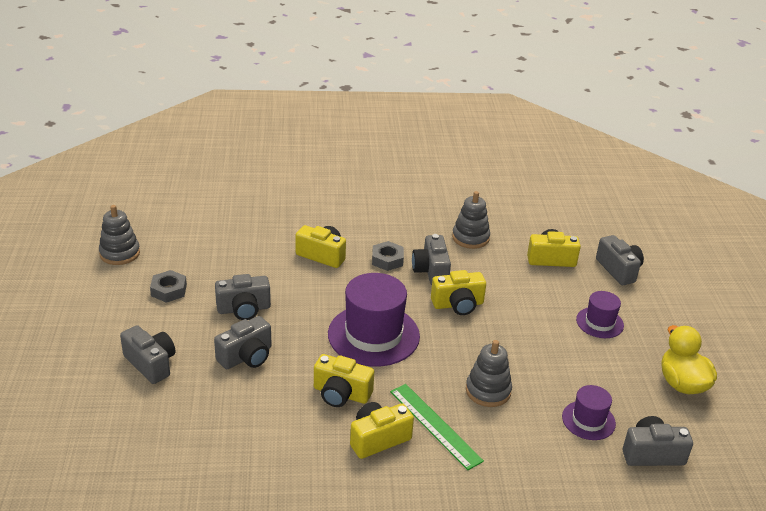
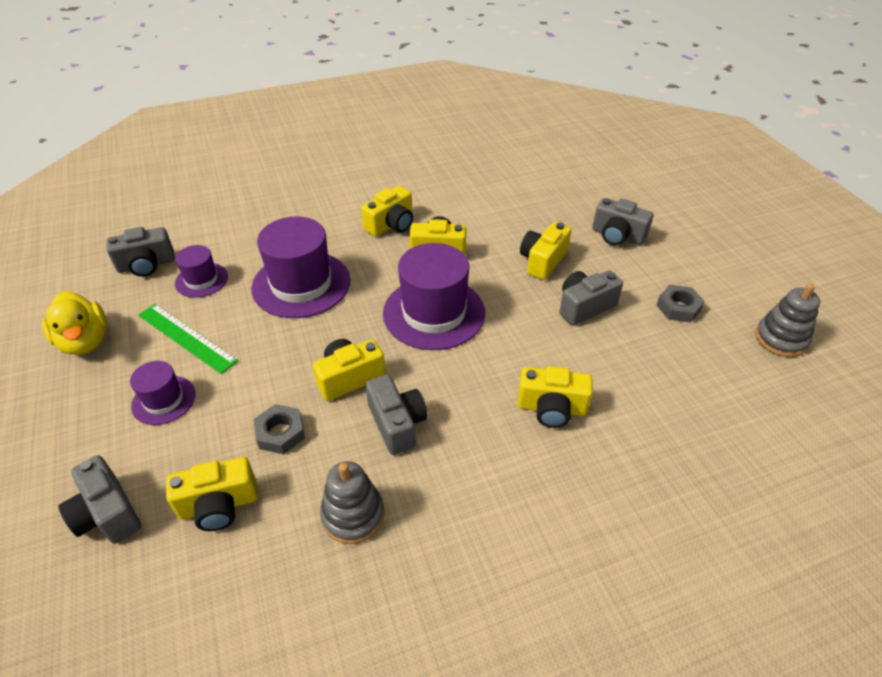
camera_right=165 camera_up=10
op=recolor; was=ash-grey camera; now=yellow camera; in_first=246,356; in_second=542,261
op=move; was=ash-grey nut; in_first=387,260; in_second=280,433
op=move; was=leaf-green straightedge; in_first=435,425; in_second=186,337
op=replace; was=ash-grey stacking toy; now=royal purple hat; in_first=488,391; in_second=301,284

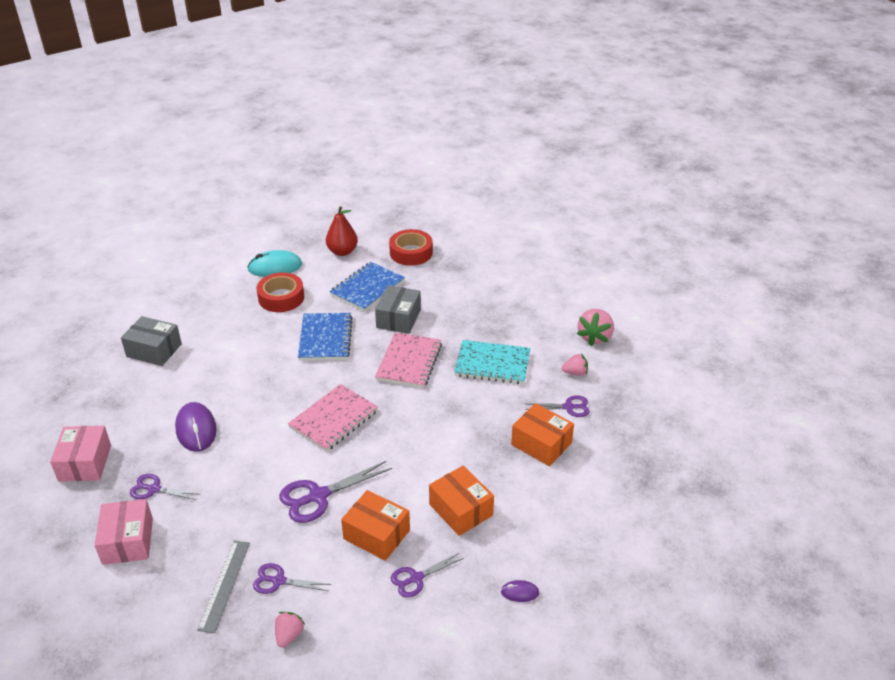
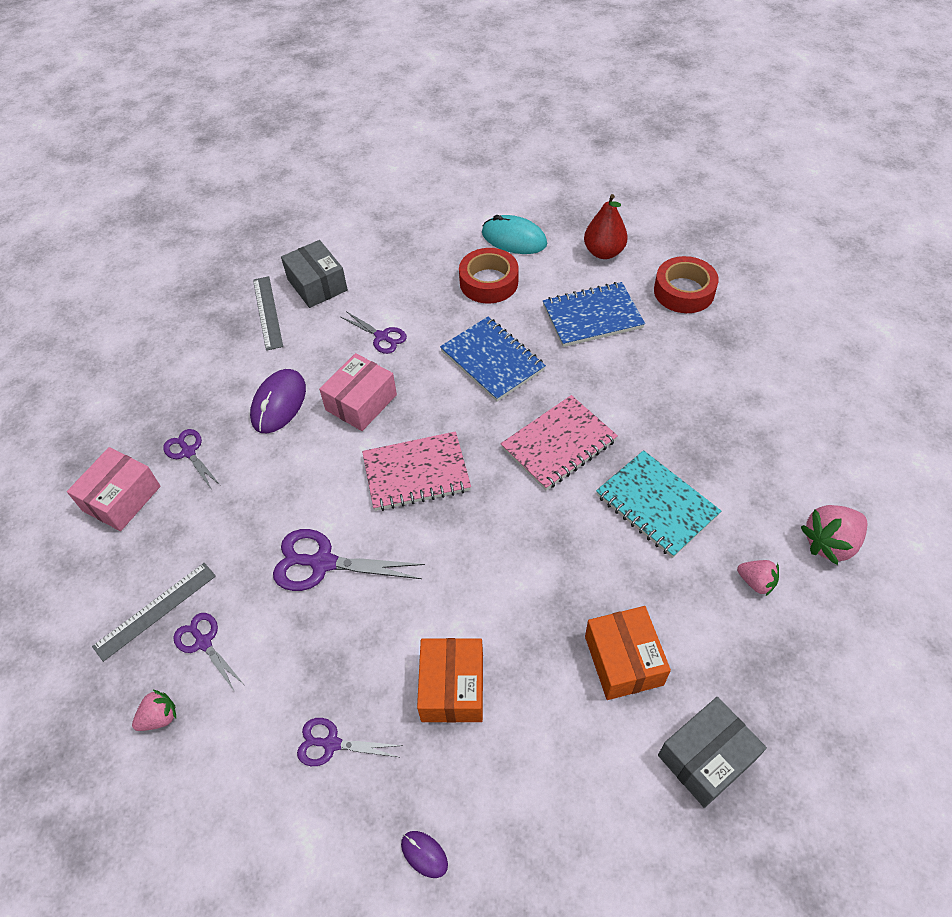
camera_right=40 camera_up=15
op=move; was=pink parcel; in_first=85,463; in_second=361,402
op=rotate; was=royal blue notepad; in_first=325,338; in_second=492,361; clockwise=-75
op=delete; was=orange-coloured parcel; in_first=377,534
op=move; was=ash-grey parcel; in_first=398,318; in_second=706,758
op=move; was=royal purple scissors; in_first=568,407; in_second=381,337
op=insert; now=ash-grey straightedge; in_second=267,312

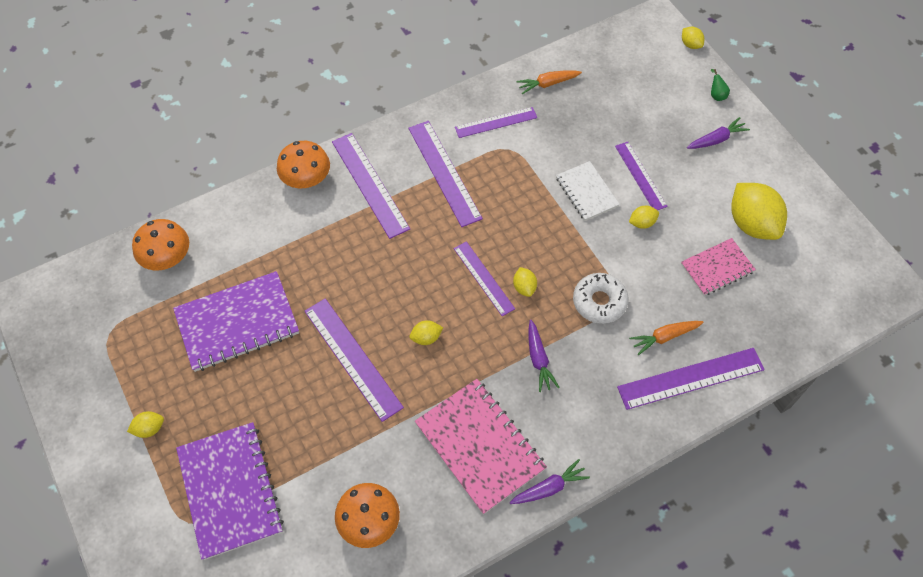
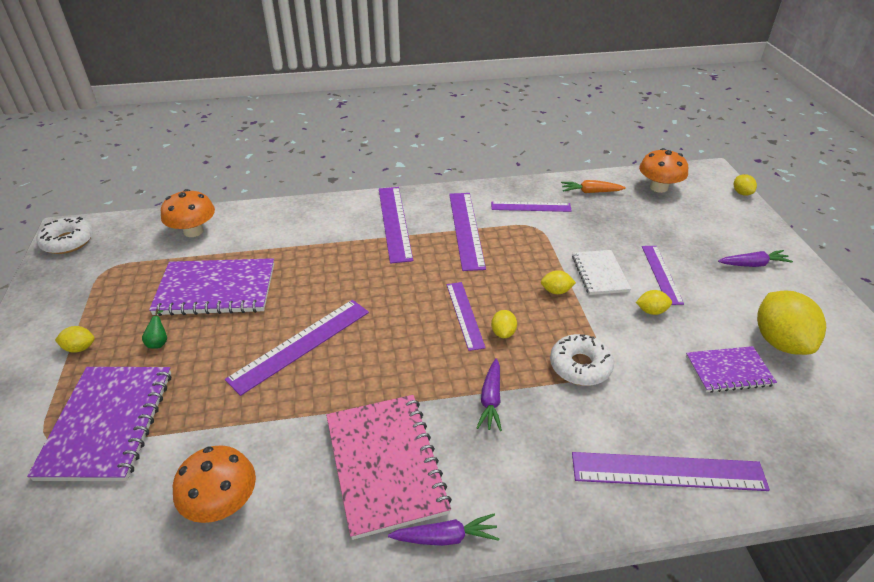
camera_right=20 camera_up=-20
op=move; was=orange-coloured toadstool; in_first=306,179; in_second=658,187
op=rotate; was=royal purple straightedge; in_first=353,358; in_second=301,345; clockwise=60
op=move; was=yellow toy lemon; in_first=426,338; in_second=556,291
op=delete; was=orange-coloured toy carrot; in_first=664,337
op=recolor; was=pink notepad; now=royal purple notepad; in_first=717,268; in_second=728,371
op=move; was=leaf-green toy pear; in_first=716,95; in_second=159,342
op=insert; now=white donut; in_second=68,242

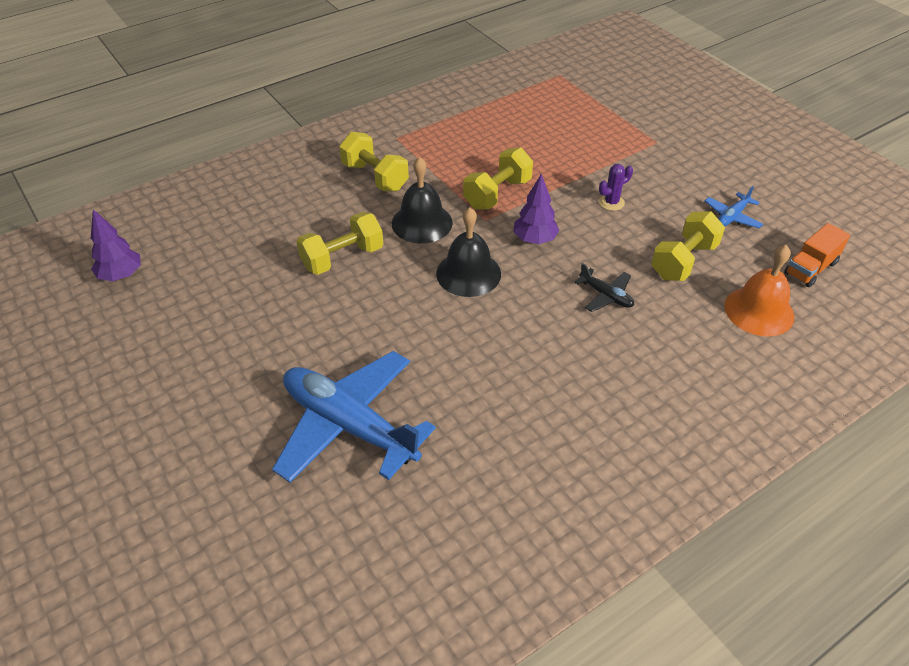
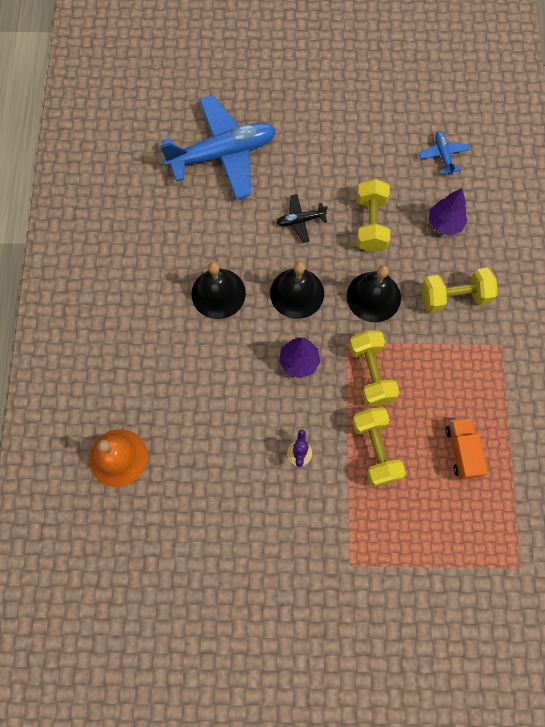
camera_right=125 camera_up=25
op=move; was=royal purple fir tree; in_first=121,275; in_second=444,223
op=move; was=jet-black plane; in_first=606,296; in_second=300,220
op=move; was=yellow hand weight; in_first=683,261; in_second=375,450
op=move; was=royal blue plane; in_first=732,216; in_second=443,155
op=move; was=orange-coloured lorry; in_first=810,268; in_second=462,451
op=insert; now=jet-black school bell; in_second=218,293

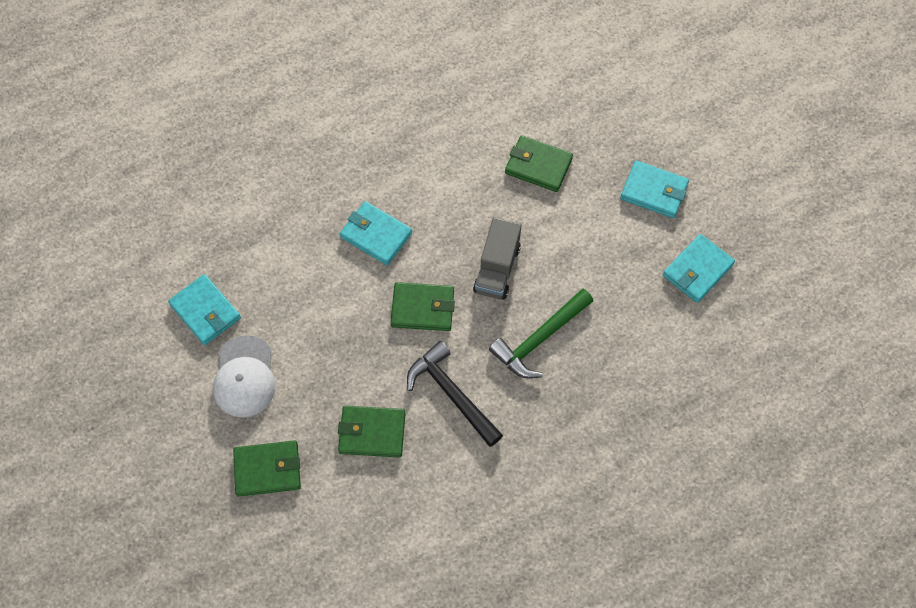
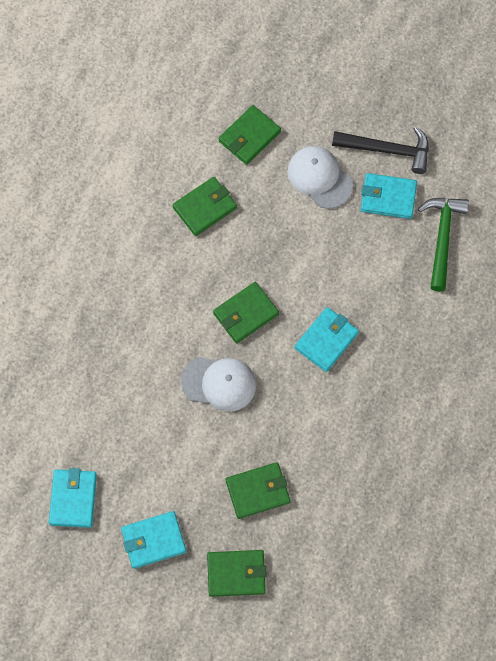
camera_right=140 camera_up=5
op=rotate; was=turquoise card wallet; in_first=376,235; in_second=326,340; clockwise=-45
op=move; was=jet-black hammer; in_first=451,393; in_second=388,150
op=replace; was=ash-grey lorry; now=white baseball cap; in_first=497,269; in_second=219,383
op=move; was=leaf-green hammer; in_first=539,339; in_second=442,238
op=insert; now=leaf-green card wallet; in_second=236,574

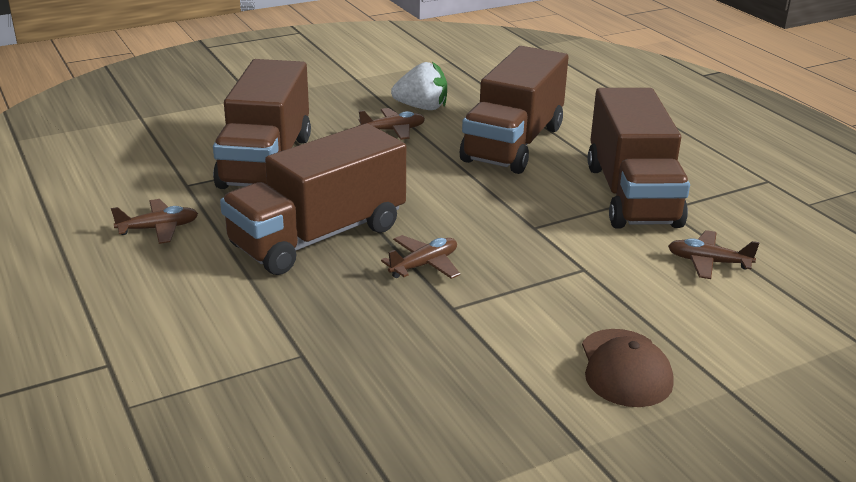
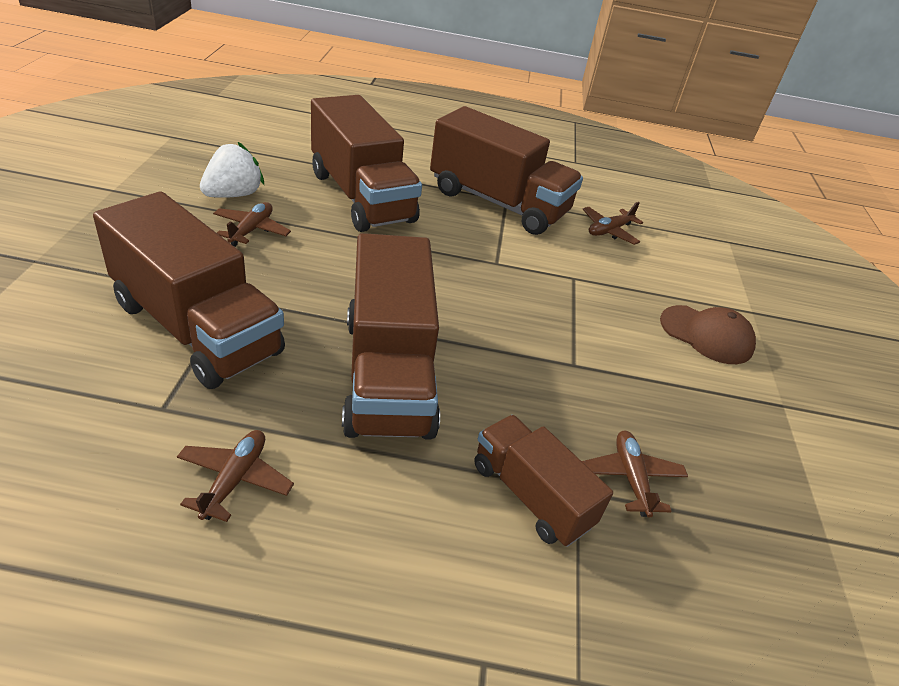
camera_right=-60 camera_up=10
op=move; was=brown plane; in_first=424,265; in_second=631,478
op=insert; now=brown lorry; in_second=531,495

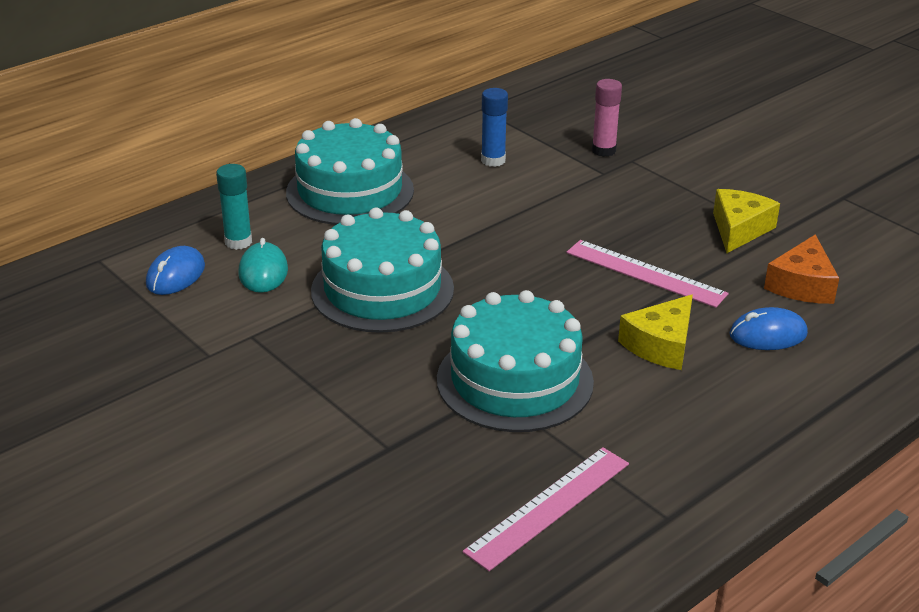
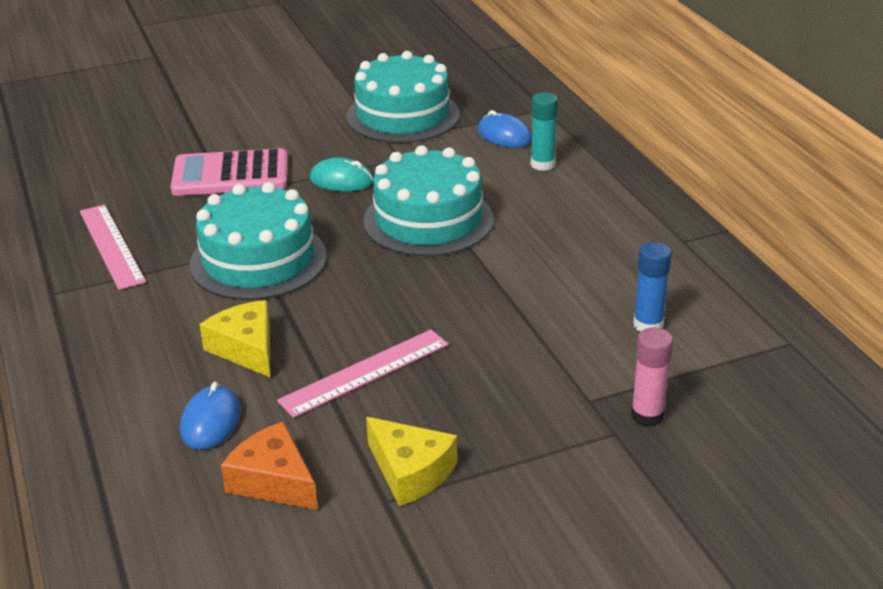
camera_right=110 camera_up=0
op=move; was=turquoise computer mouse; in_first=263,272; in_second=341,180
op=move; was=turquoise cake; in_first=350,191; in_second=403,115
op=insert; now=pink calculator; in_second=230,175

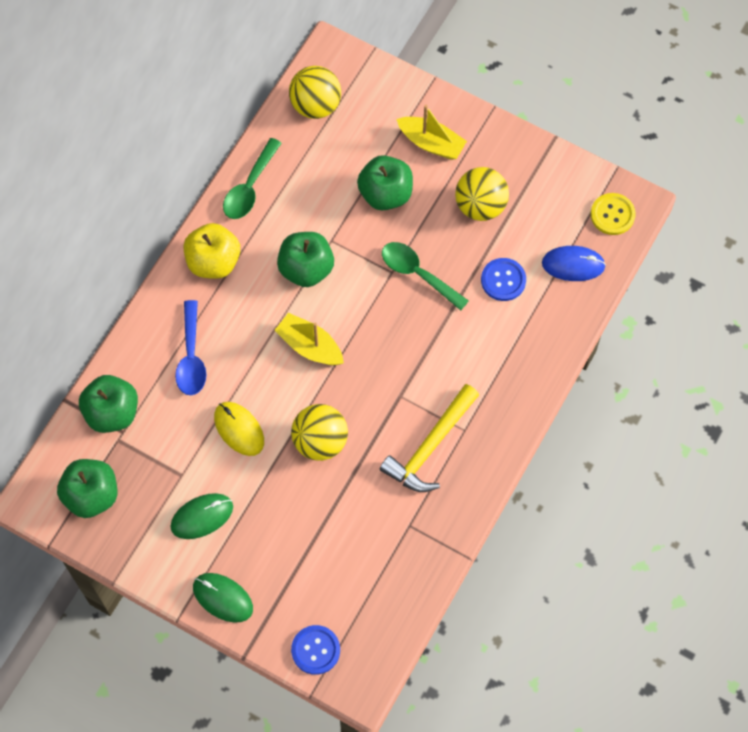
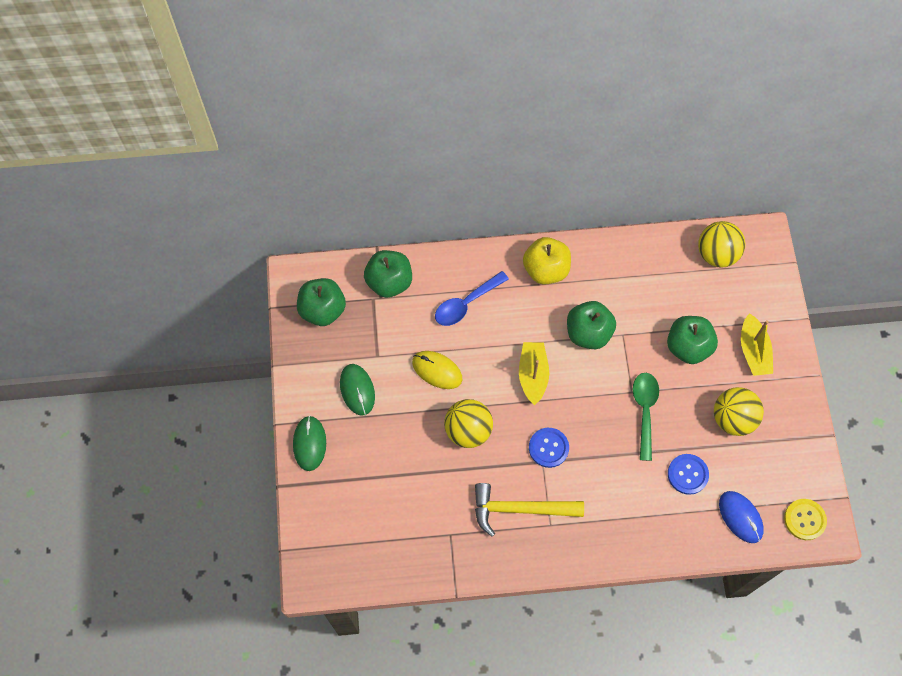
camera_right=55 camera_up=0
op=rotate; was=leaf-green computer mouse; in_first=202,517; in_second=357,390; clockwise=45
op=rotate; was=yellow computer mouse; in_first=239,429; in_second=437,370; clockwise=-75
op=delete; was=leaf-green spoon; in_first=250,187
op=move; was=royal blue shirt button; in_first=315,650; in_second=548,448

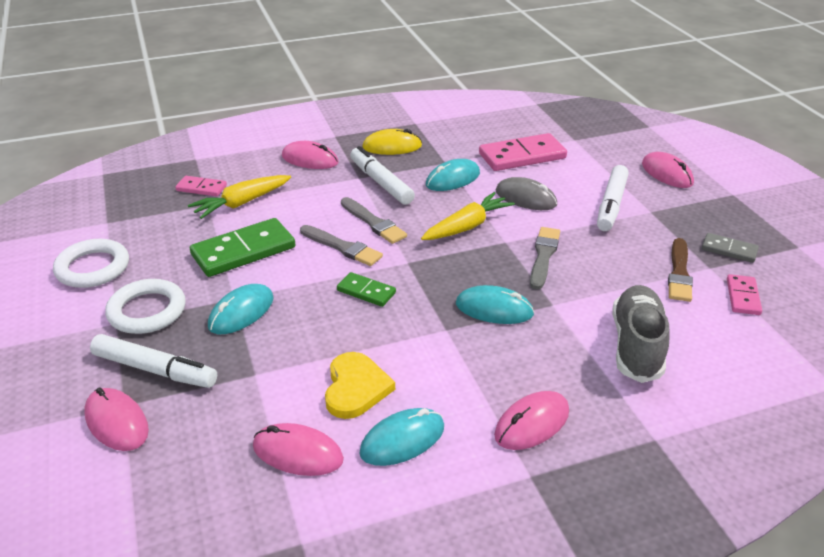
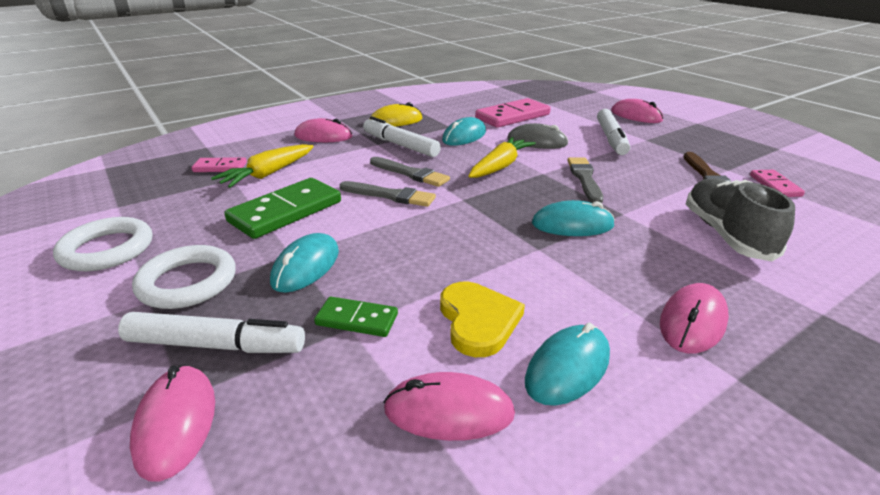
camera_right=-15 camera_up=-5
op=rotate; was=pink computer mouse; in_first=116,422; in_second=176,423; clockwise=45
op=move; was=leaf-green domino tile; in_first=366,291; in_second=357,319
op=delete; was=ash-grey domino tile; in_first=729,250

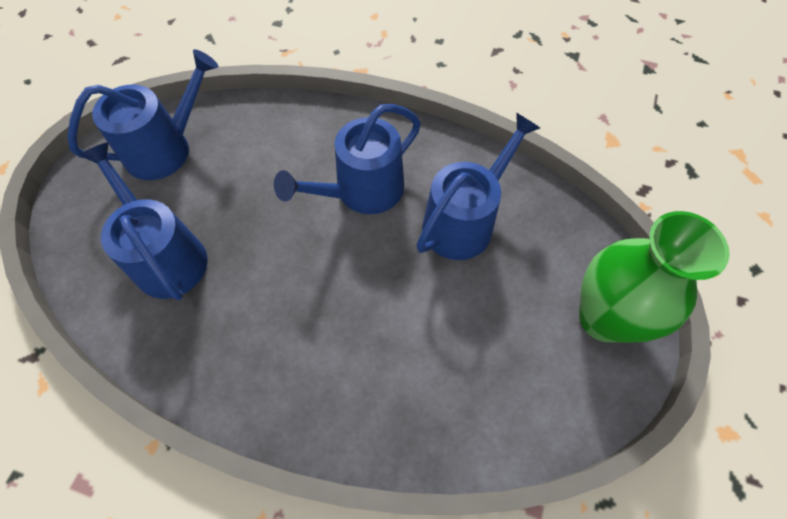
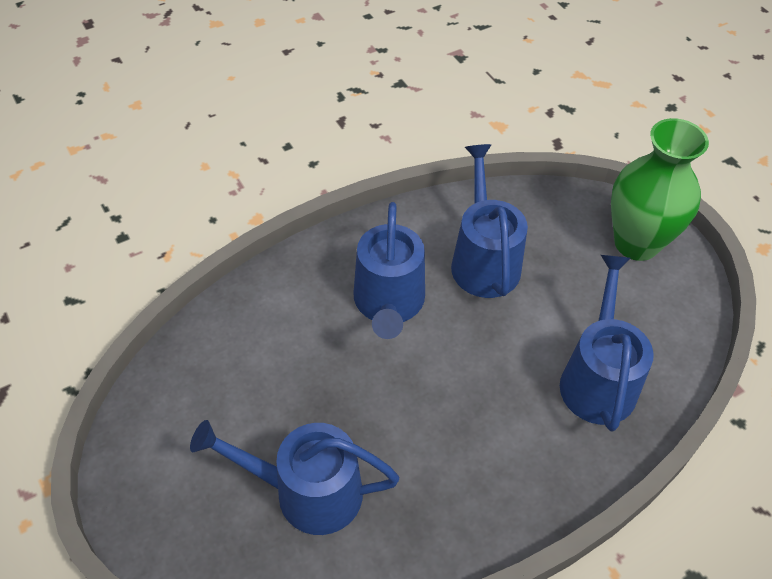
camera_right=-50 camera_up=-10
op=move; was=royal blue watering pot; in_first=165,148; in_second=597,379

